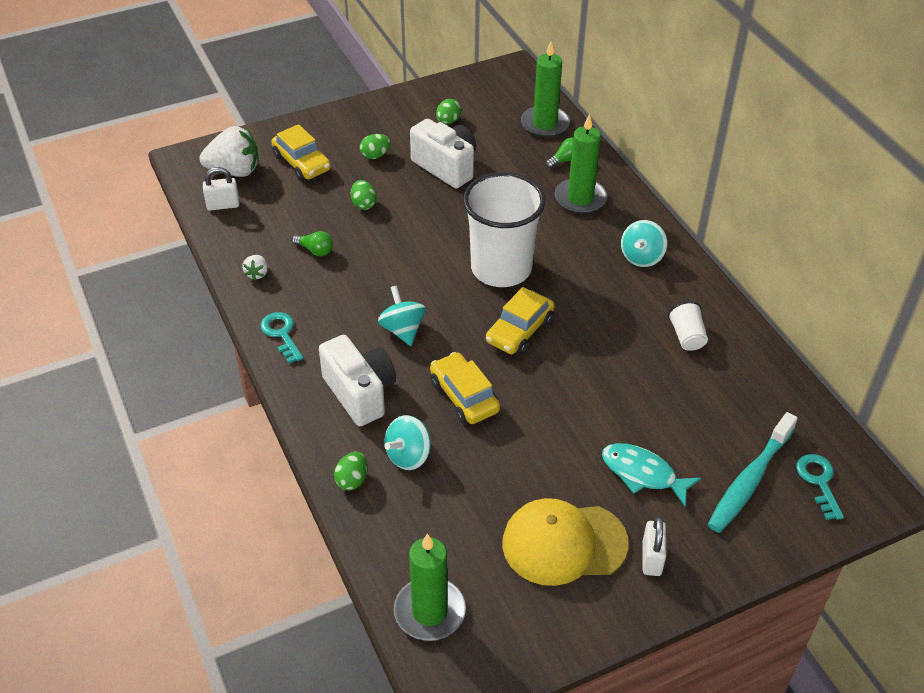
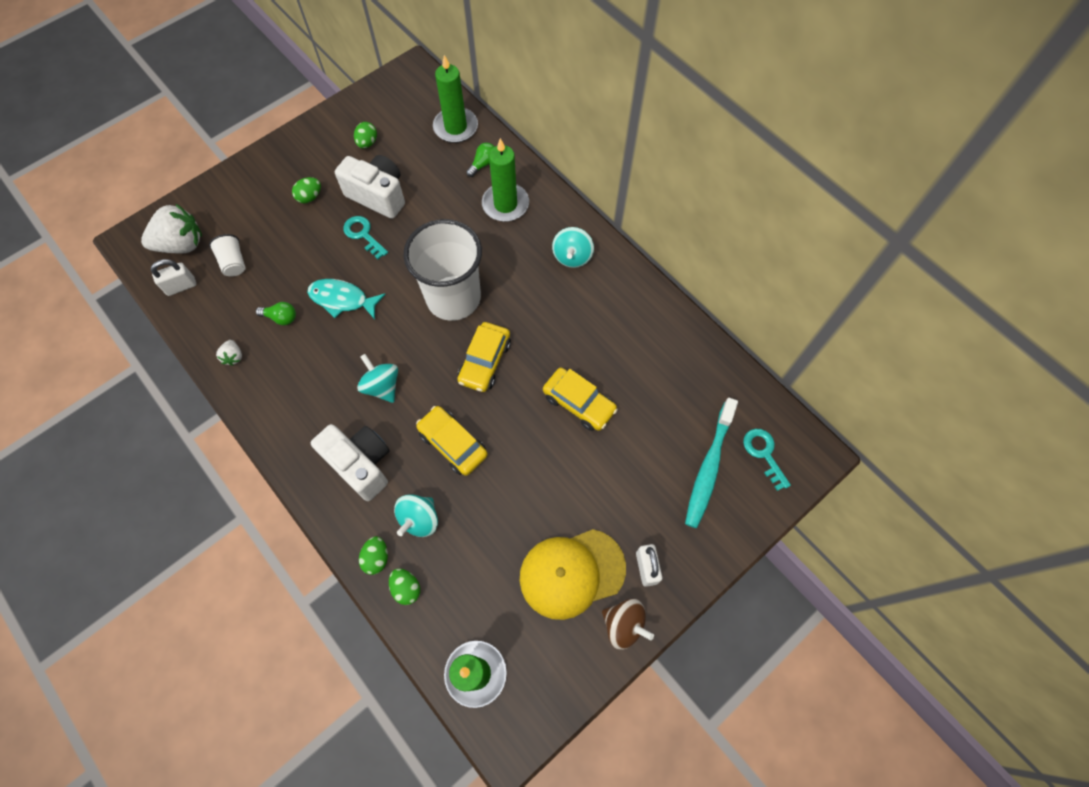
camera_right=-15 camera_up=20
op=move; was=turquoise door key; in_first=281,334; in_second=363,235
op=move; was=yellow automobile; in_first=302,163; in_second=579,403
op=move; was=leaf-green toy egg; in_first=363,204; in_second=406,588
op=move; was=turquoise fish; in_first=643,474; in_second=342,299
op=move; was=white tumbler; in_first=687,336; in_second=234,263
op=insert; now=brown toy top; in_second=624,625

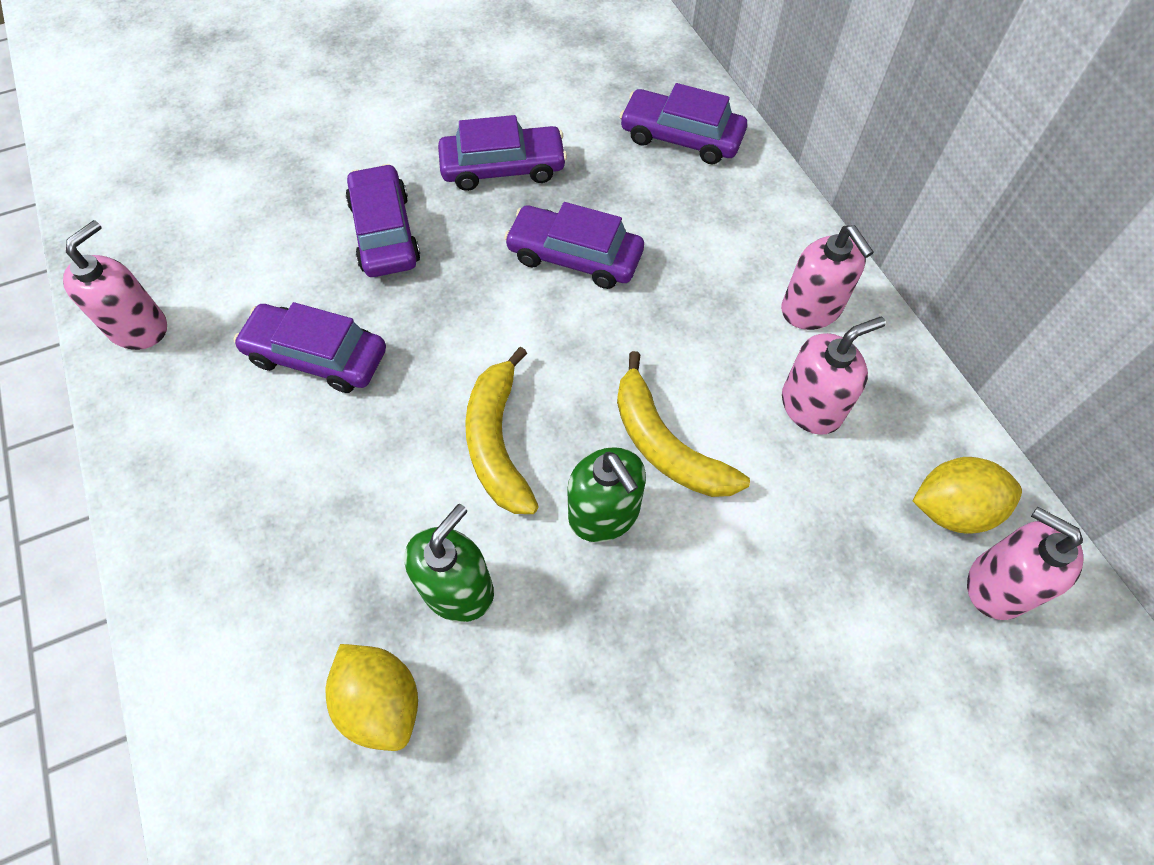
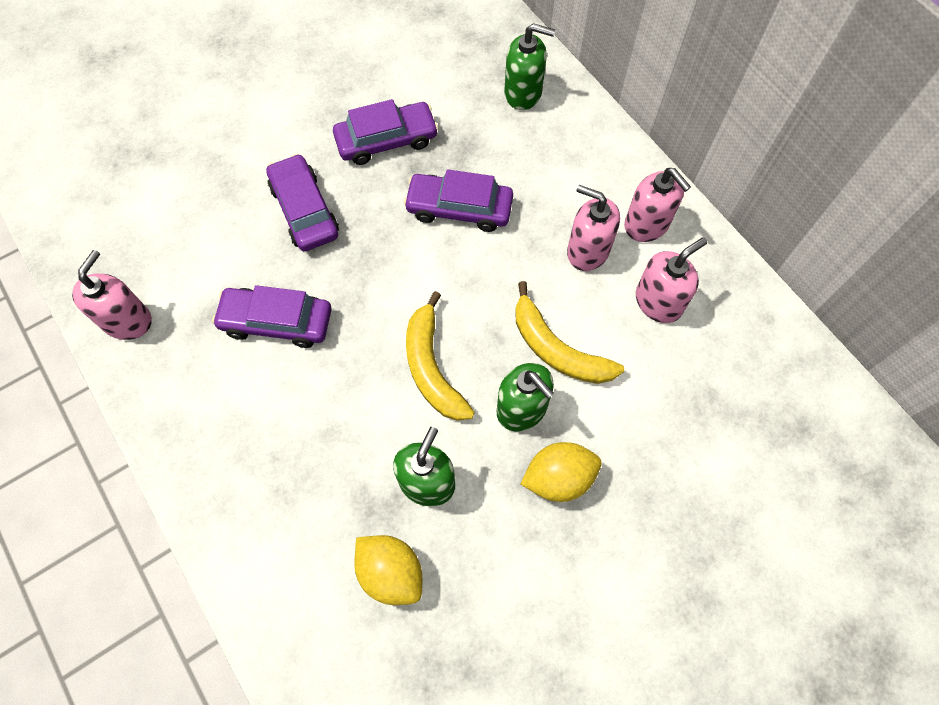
camera_right=-10 camera_up=5
op=replace; was=royal purple automobile; now=leaf-green soap dispenser; in_first=681,137; in_second=523,93
op=move; was=yellow toy lemon; in_first=951,509; in_second=558,478
op=move; was=pink soap dispenser; in_first=997,584; in_second=587,251

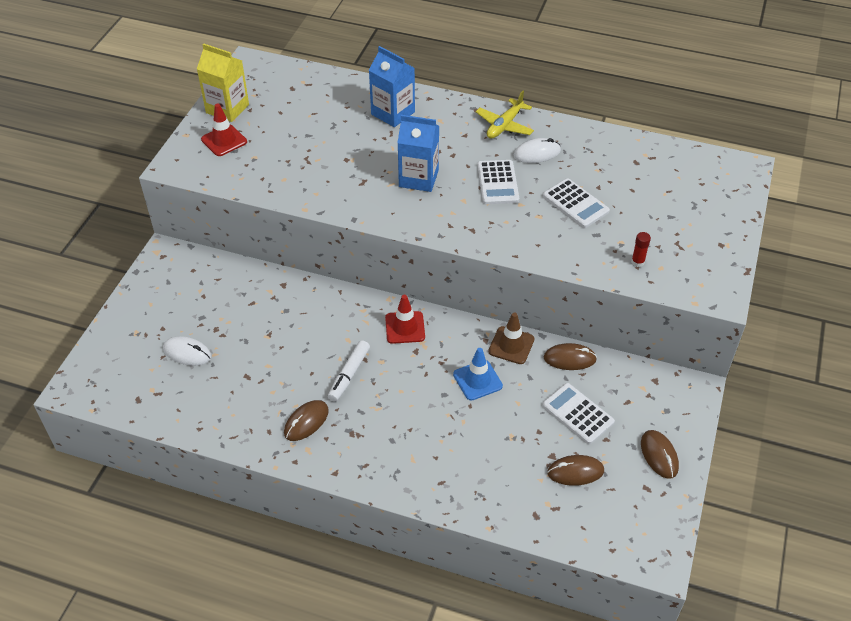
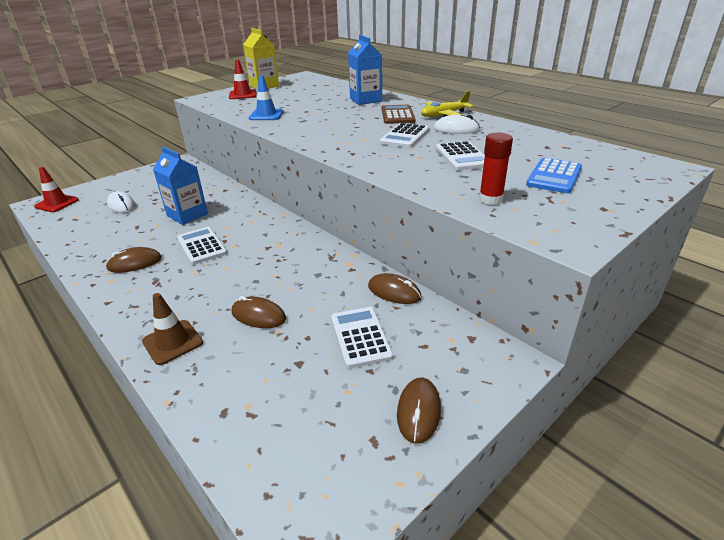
camera_right=30 camera_up=-15
op=replace; was=white marker pen; now=white calculator; in_first=349,374; in_second=202,246
op=move; was=red safety cone; in_first=405,327; in_second=57,203
op=move; was=royal blue carton; in_first=418,178; in_second=187,215
op=move; was=royal blue safety cone; in_first=477,380; in_second=266,115
op=move; was=brown safety cone; in_first=511,345; in_second=172,342
op=move; was=brown computer mouse; in_first=575,472; in_second=258,316
op=resize; was=red glue stick; in_first=637,262; in_second=490,199; ratio=1.53
op=insert; now=brown calculator; in_second=397,115
op=insert; now=royal blue calculator; in_second=554,176

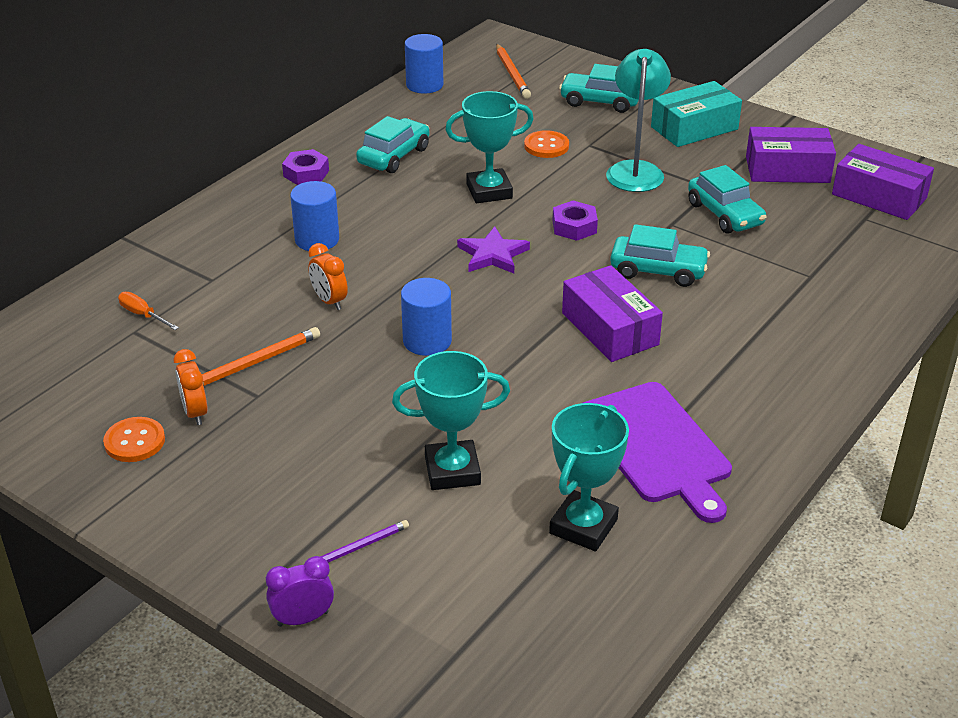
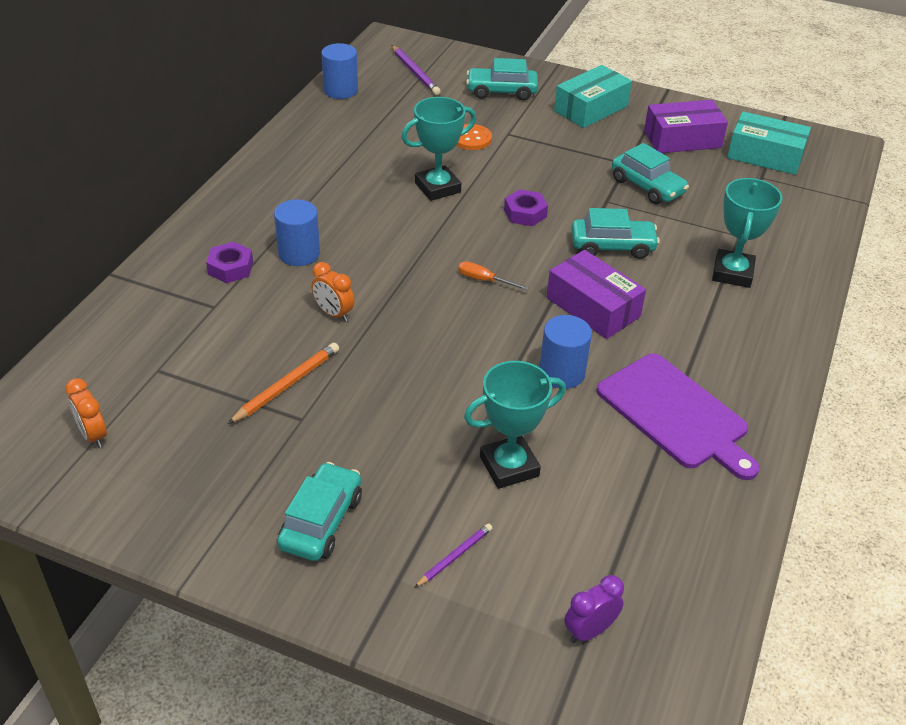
camera_right=-15 camera_up=5
op=delete; was=orange-coloured shirt button; in_first=134,441
op=move; was=orange-coloured hand screwdriver; in_first=143,315; in_second=484,280
op=move; was=orange-coloured alarm clock; in_first=195,413; in_second=93,435
op=move; was=royal purple alarm clock; in_first=303,619; in_second=589,631
op=move; was=royal purple nut; in_first=306,173; in_second=230,268
op=move; was=turquoise automobile; in_first=394,156; in_second=321,522
op=move; was=royal blue solid cylinder; in_first=427,341; in_second=562,373
op=delete; was=royal purple star shape; in_first=493,255
op=recolor; was=orange-coloured lead pencil; now=royal purple lead pencil; in_first=512,74; in_second=415,72
op=move; was=turquoise prize cup; in_first=583,526; in_second=732,273
op=delete; was=turquoise lamp; in_first=635,170
op=recolor; was=royal purple parcel; now=turquoise parcel; in_first=879,196; in_second=765,155

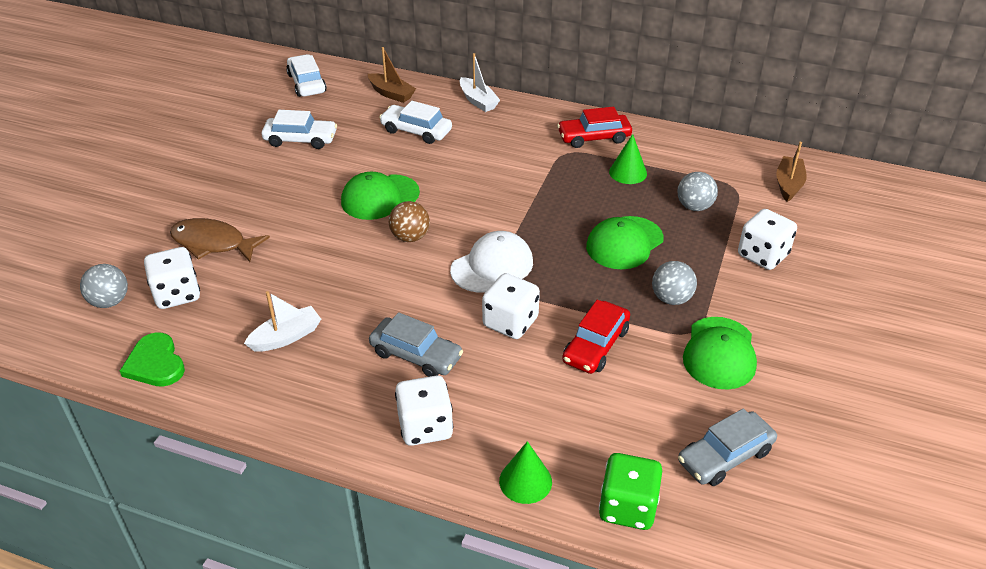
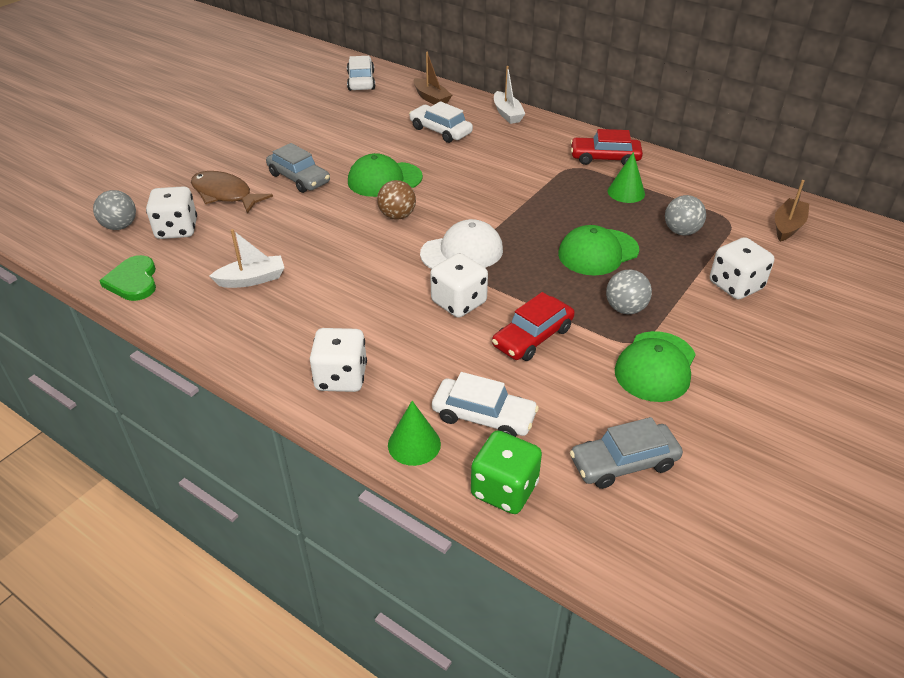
camera_right=15 camera_up=0
op=move; was=white automobile; in_first=300,139; in_second=483,416
op=move; was=ash-grey automobile; in_first=416,355; in_second=299,178

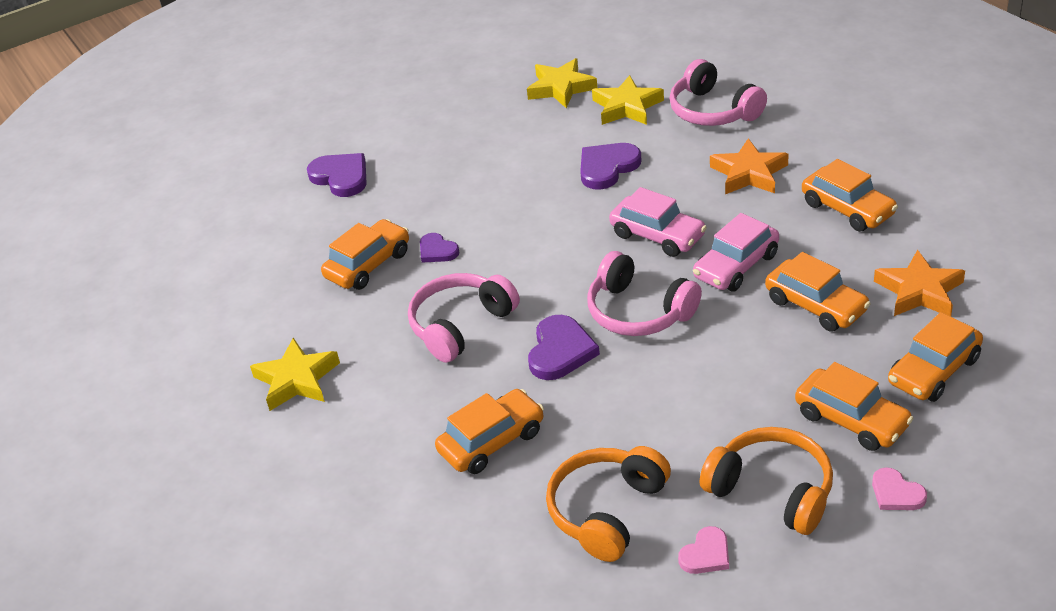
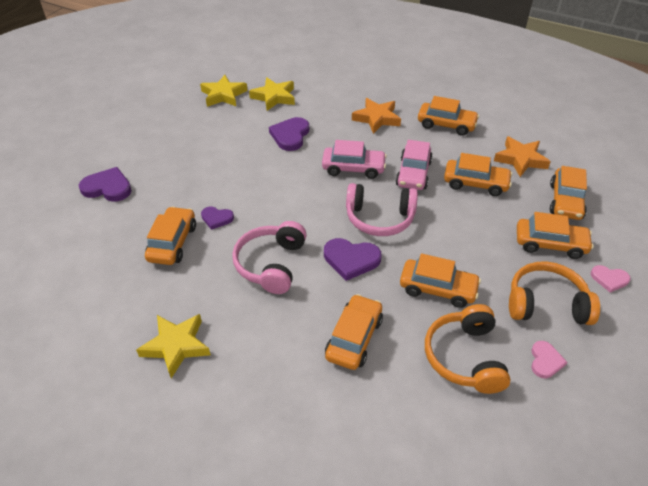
camera_right=-35 camera_up=5
op=rotate; was=royal purple heart shape; in_first=560,351; in_second=351,259; clockwise=120
op=delete; was=pink headphones; in_first=713,111
op=insert; now=orange-coloured automobile; in_second=438,289

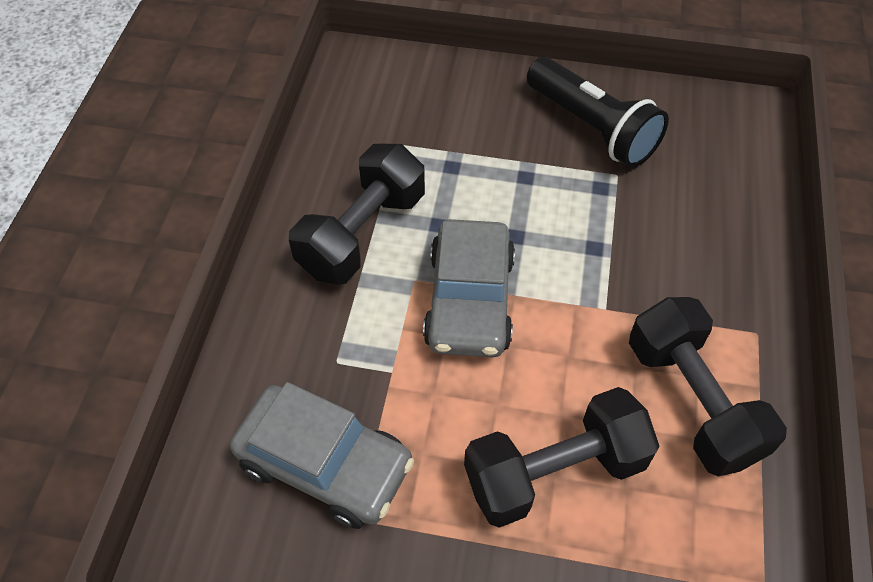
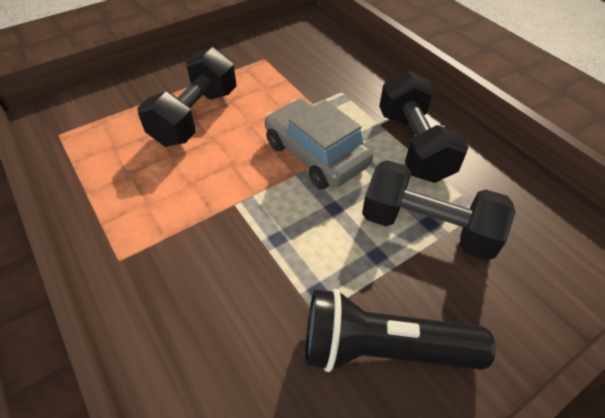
camera_right=135 camera_up=-5
op=delete; was=ash-grey automobile; in_first=325,464
op=move; was=jet-black hand weight; in_first=692,401; in_second=427,227

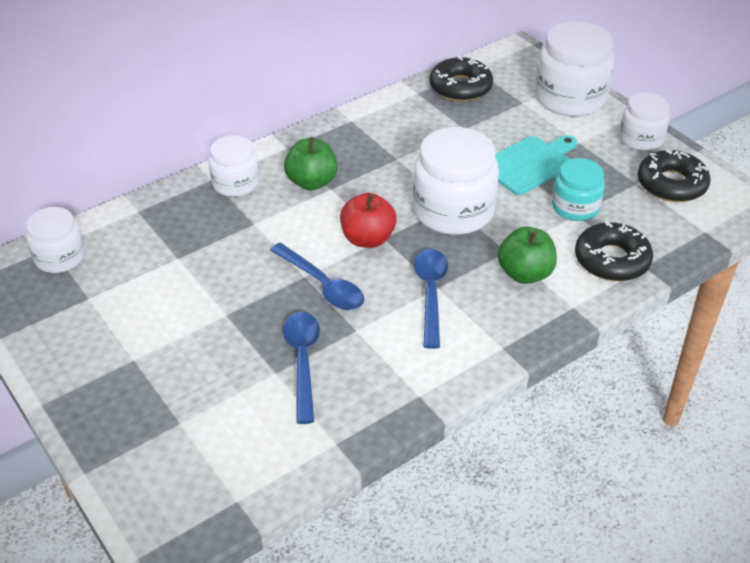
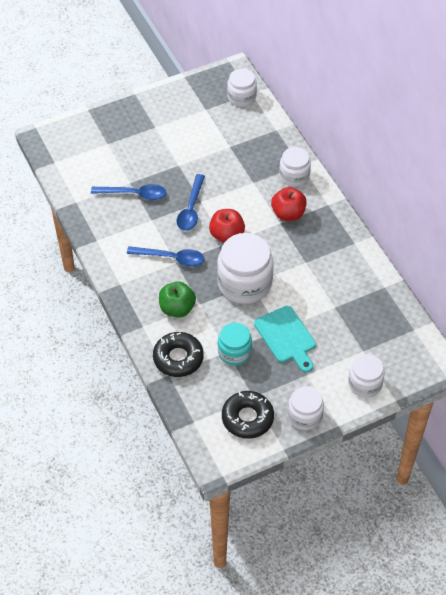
camera_right=100 camera_up=10
op=rotate; was=royal blue spoon; in_first=322,285; in_second=191,209; clockwise=-45
op=recolor; was=leaf-green apple fruit; now=red apple fruit; in_first=312,182; in_second=288,214
op=delete; was=jet-black donut; in_first=460,87
op=resize; was=white preserve jar; in_first=570,98; in_second=365,384; ratio=0.59

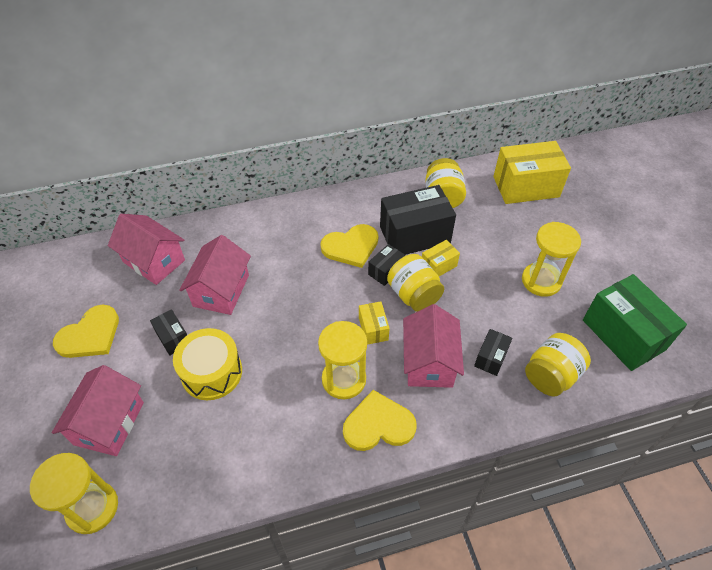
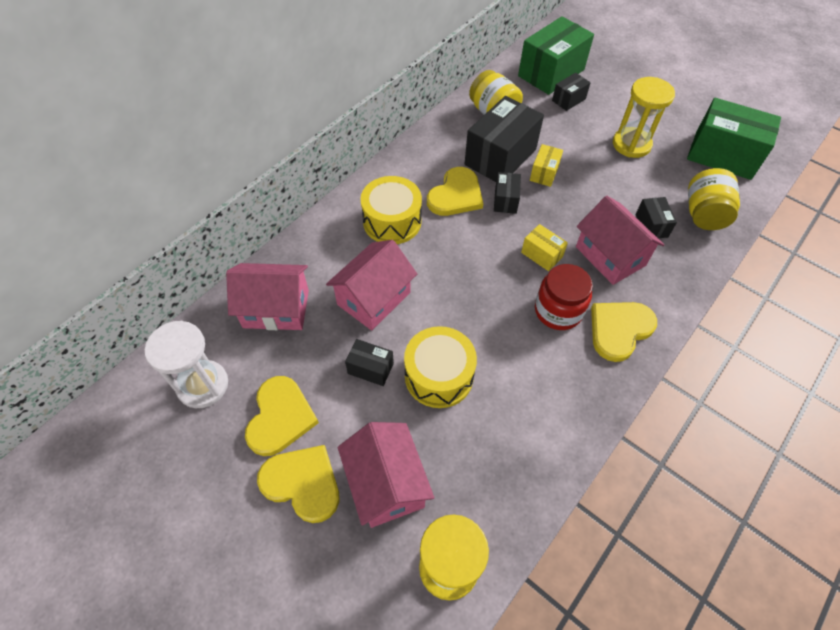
camera_right=-35 camera_up=5
op=rotate; was=pink cottage; in_first=221,290; in_second=374,298; clockwise=60
op=replace; was=yellow sandglass; now=red preserve jar; in_first=344,379; in_second=558,311
op=delete; was=yellow preserve jar; in_first=414,295
op=recolor; was=yellow parcel; now=leaf-green parcel; in_first=526,187; in_second=551,73
op=insert; now=white sandglass; in_second=203,385
op=insert; now=yellow heart shape; in_second=302,483
op=insert; now=yellow snare drum; in_second=392,221
op=insert; now=jet-black parcel; in_second=568,100

